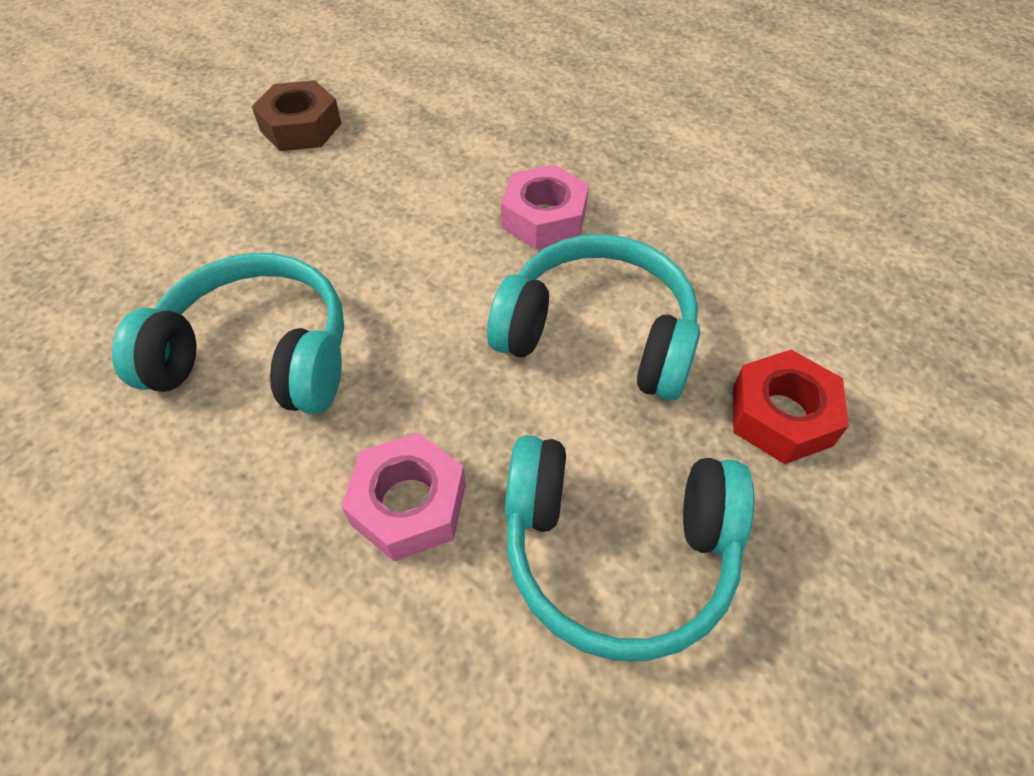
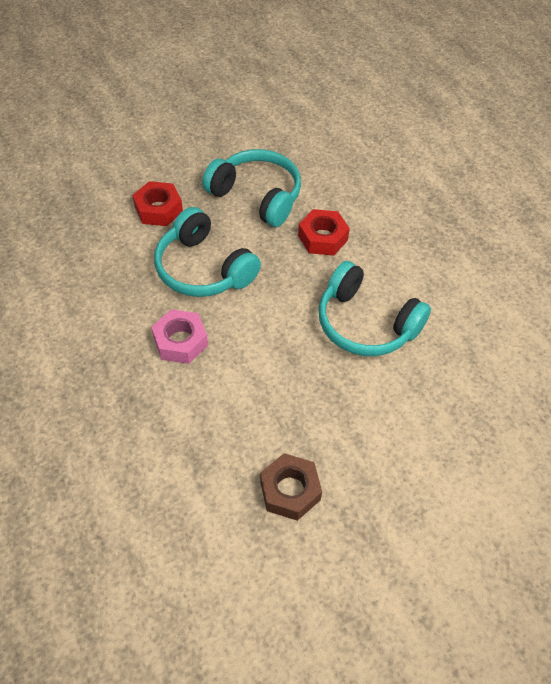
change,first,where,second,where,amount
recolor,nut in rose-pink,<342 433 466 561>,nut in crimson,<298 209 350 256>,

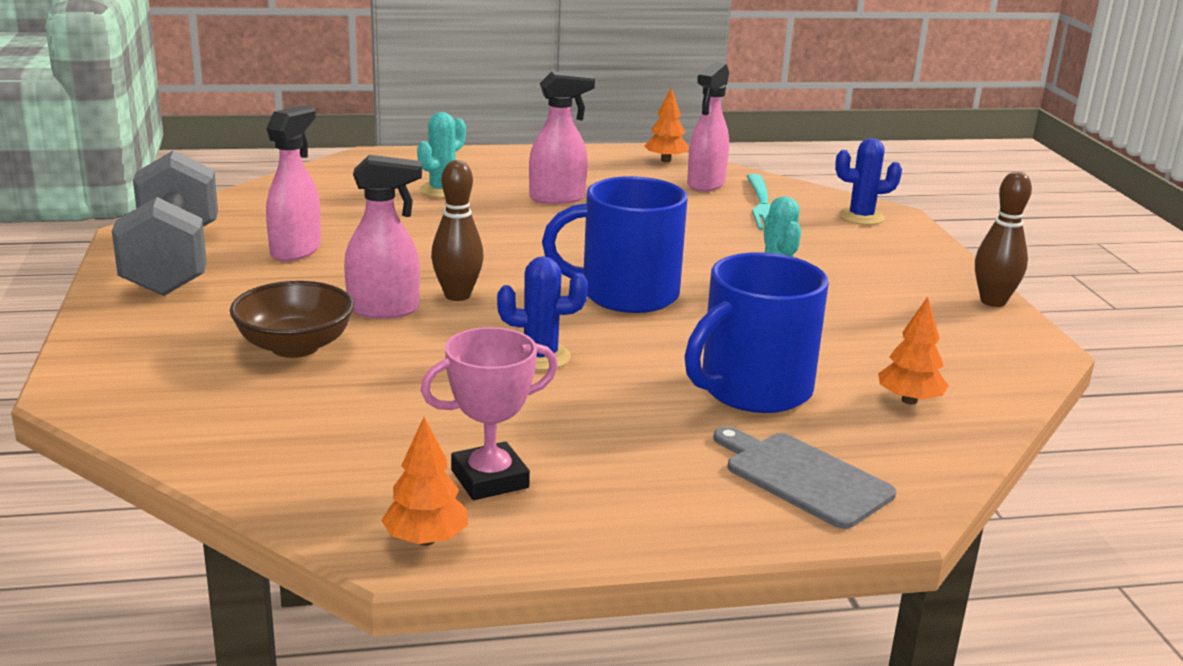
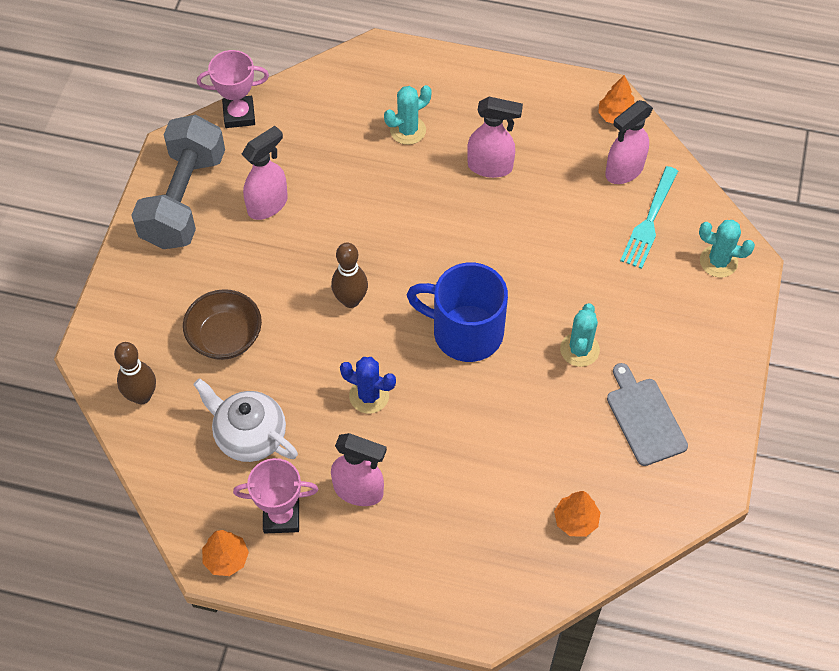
change,first,where,second,where,amount
recolor,cactus in cobalt,<835 138 902 225>,cactus in turquoise,<699 220 755 278>,
move,spray cleaner in rose-pink,<344 155 422 319>,,<331 433 387 506>,
move,skittle in brown,<975 171 1032 307>,,<114 342 156 404>,
delete,coffee mug in cobalt,<684 252 829 413>,,,
move,bread board in ash-grey,<713 426 896 529>,,<607 363 688 466>,
insert,,,prize cup in rose-pink,<197 50 269 128>,
insert,,,teapot in snow-white,<193 378 298 462>,

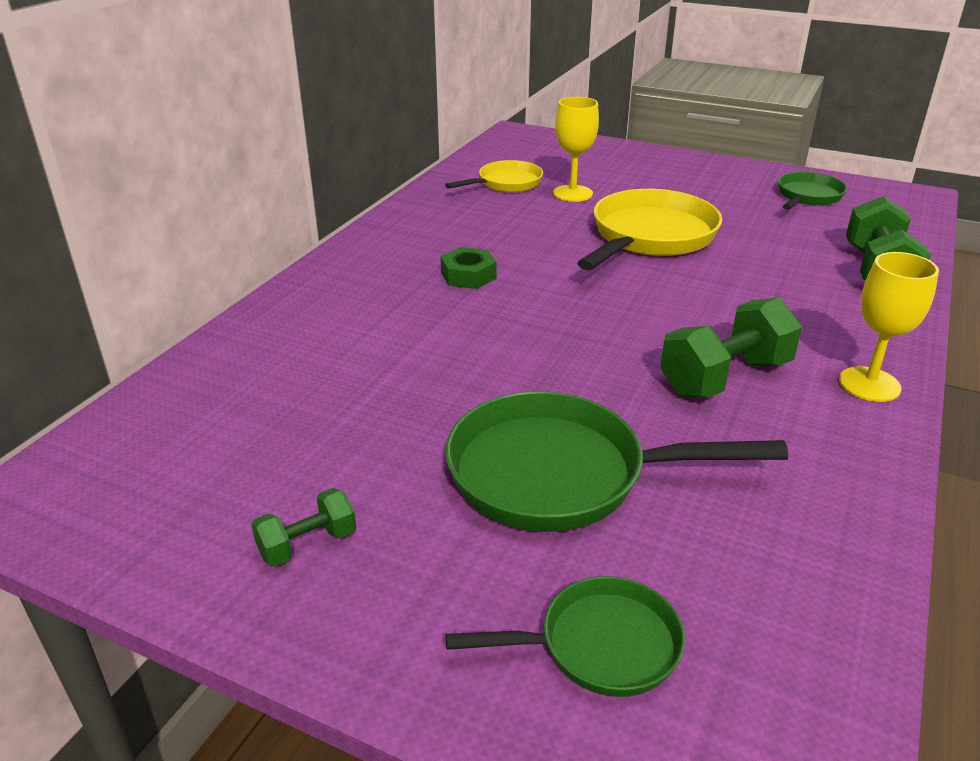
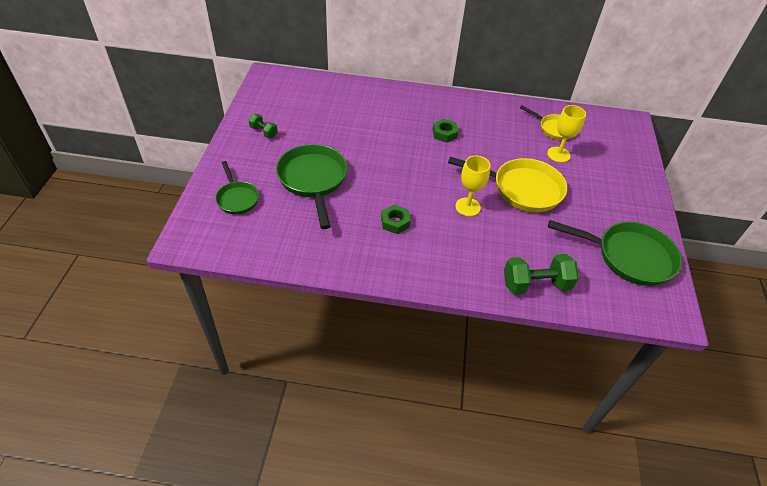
change,first,where,second,where,amount
resize,pan in emerald,<778 172 847 210>,,<548 220 682 286>,x1.74
move,chalice in bright yellow,<839 252 939 402>,,<455 156 491 216>,
replace,dumbbell in emerald,<660 297 802 398>,nut in emerald,<381 205 410 234>,

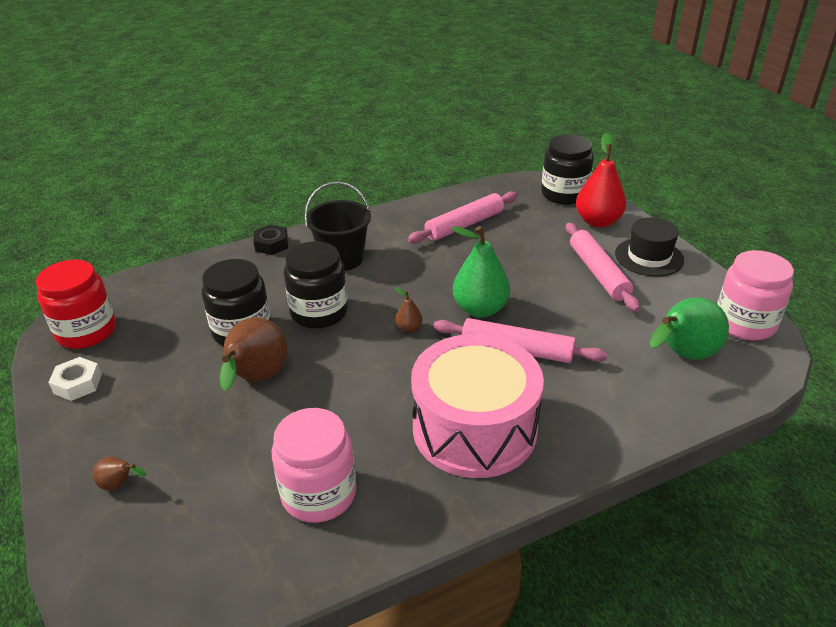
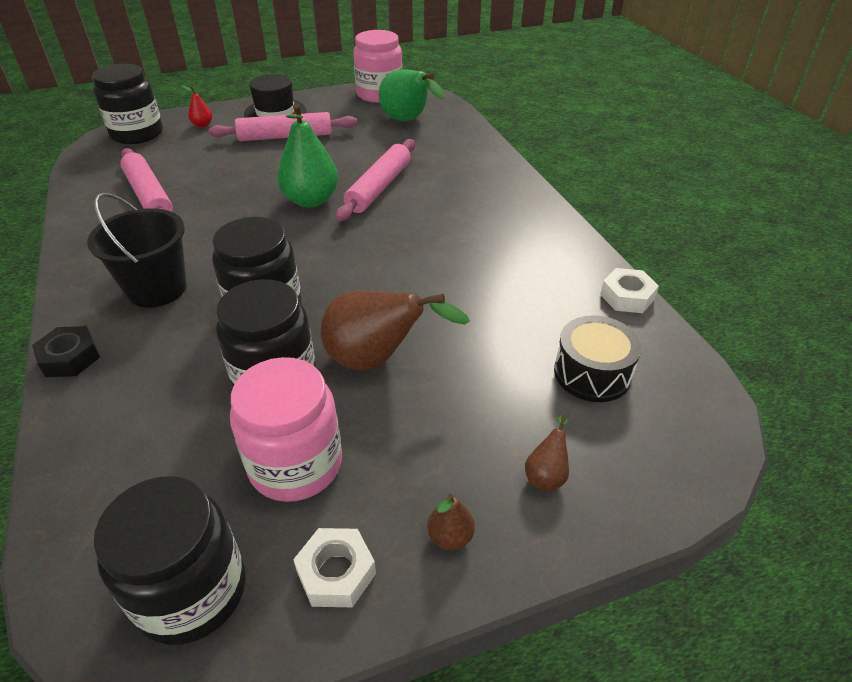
change,first,where,second,where,amount
resize,pear fruit in crimson,<576 133 626 228>,,<181 85 212 128>,x0.46
recolor,preserve jar in crimson,<36 260 116 349>,preserve jar in black,<94 476 246 645>,
move,pear fruit in brown,<395 287 423 333>,,<427 494 475 550>,
delete,toy drum in rose-pink,<411 334 544 478>,,,
move,preserve jar in rose-pink,<272 408 356 523>,,<230 357 342 502>,
insert,,,nut in snow-white,<600 268 659 313>,
insert,,,toy drum in black,<554 315 642 402>,

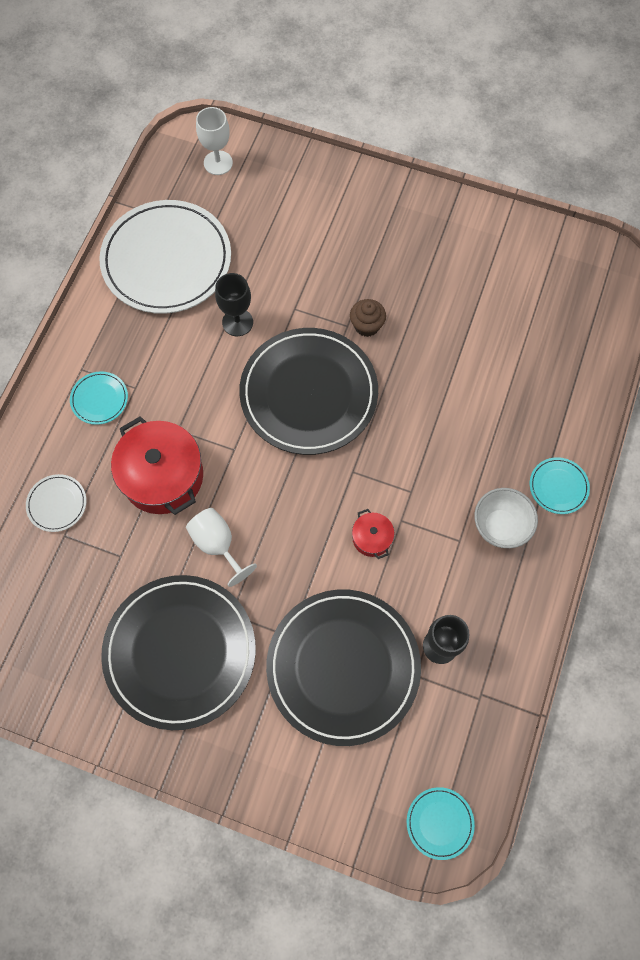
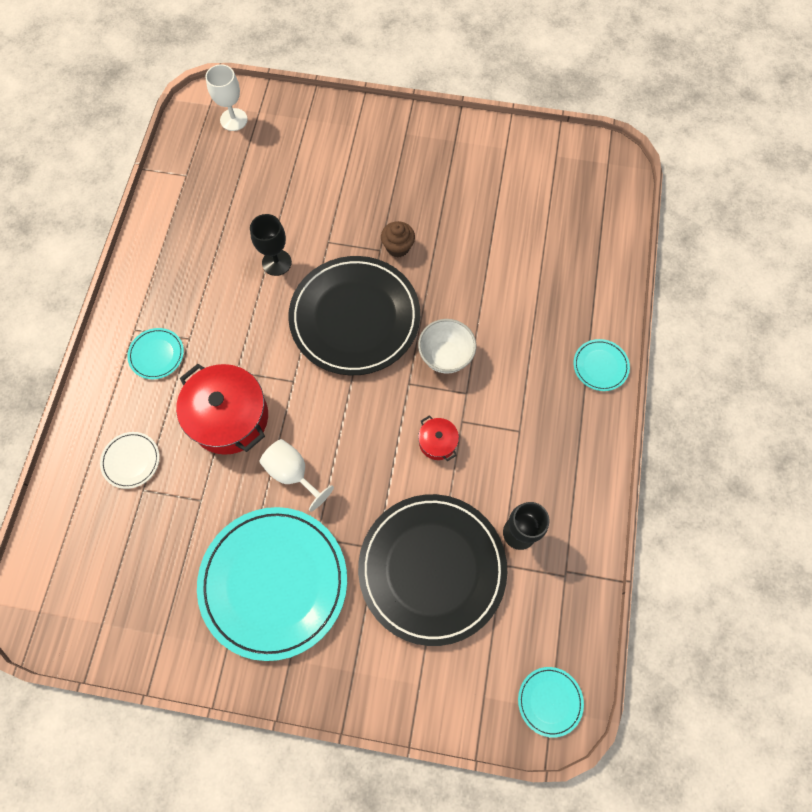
change,first,where,second,where,amount
delete,plate in snow-white,<99 200 231 314>,,,
move,deep dish in snow-white,<474 488 538 548>,,<418 319 476 374>,
recolor,plate in black,<101 575 256 730>,plate in turquoise,<197 507 347 661>,

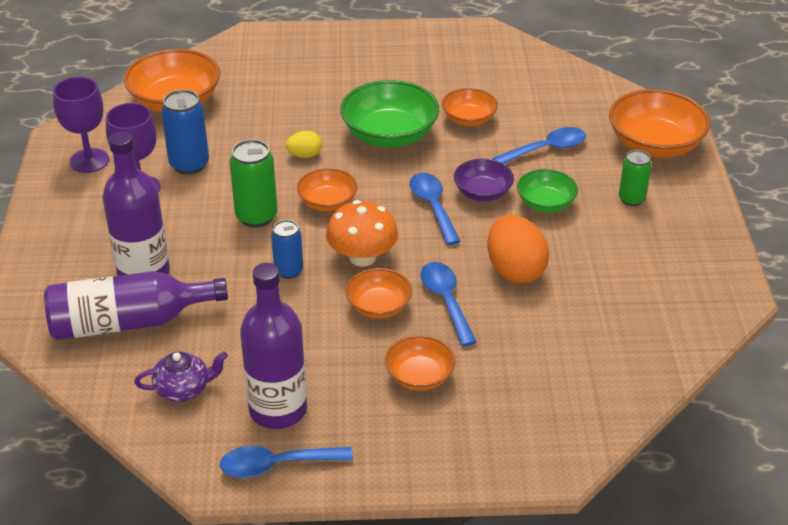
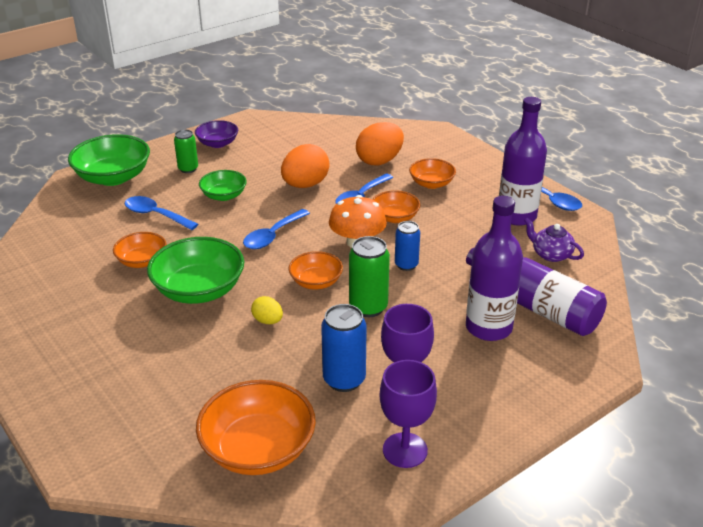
change,first,where,second,where,amount
recolor,deep dish in bright orange,<609 89 710 158>,deep dish in emerald,<68 134 150 186>,
move,deep dish in royal purple,<454 159 514 201>,,<195 120 238 148>,
insert,,,egg in bright orange,<356 122 404 165>,

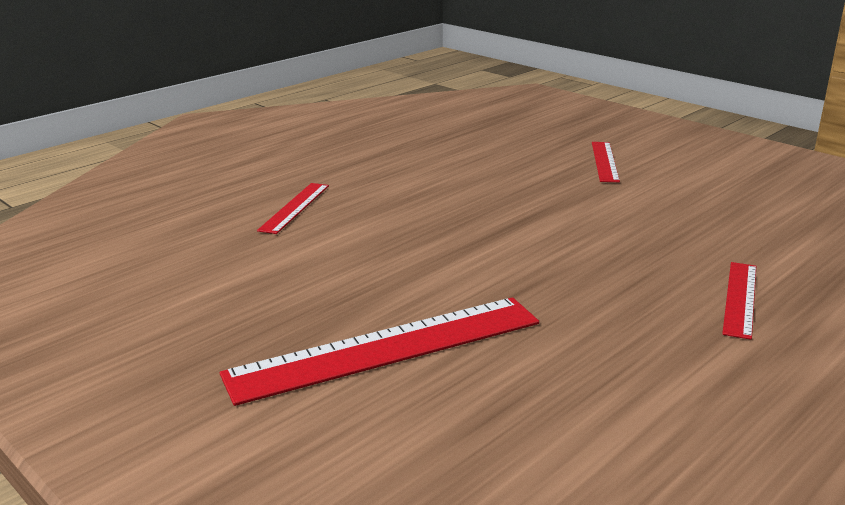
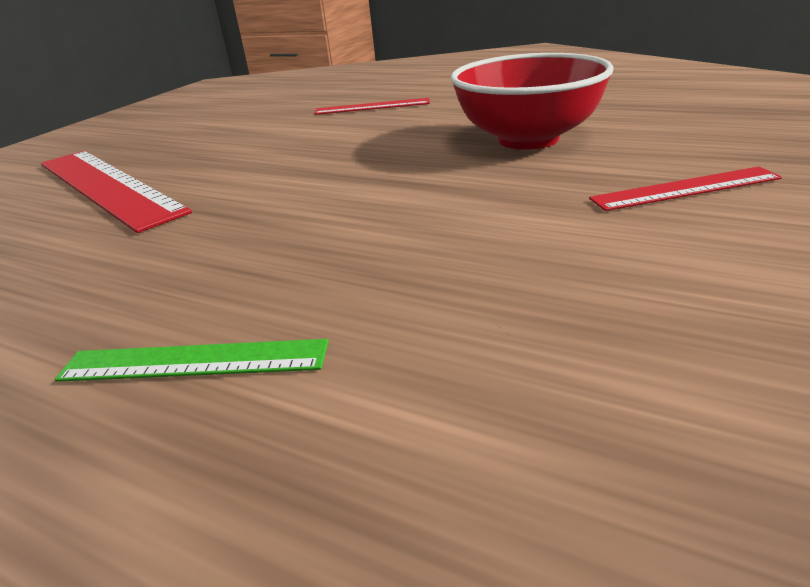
change,first,where,second,where,amount
recolor,straightedge in crimson,<722 262 756 340>,straightedge in emerald,<55 339 329 382>,
insert,,,deep dish in crimson,<450 53 614 150>,

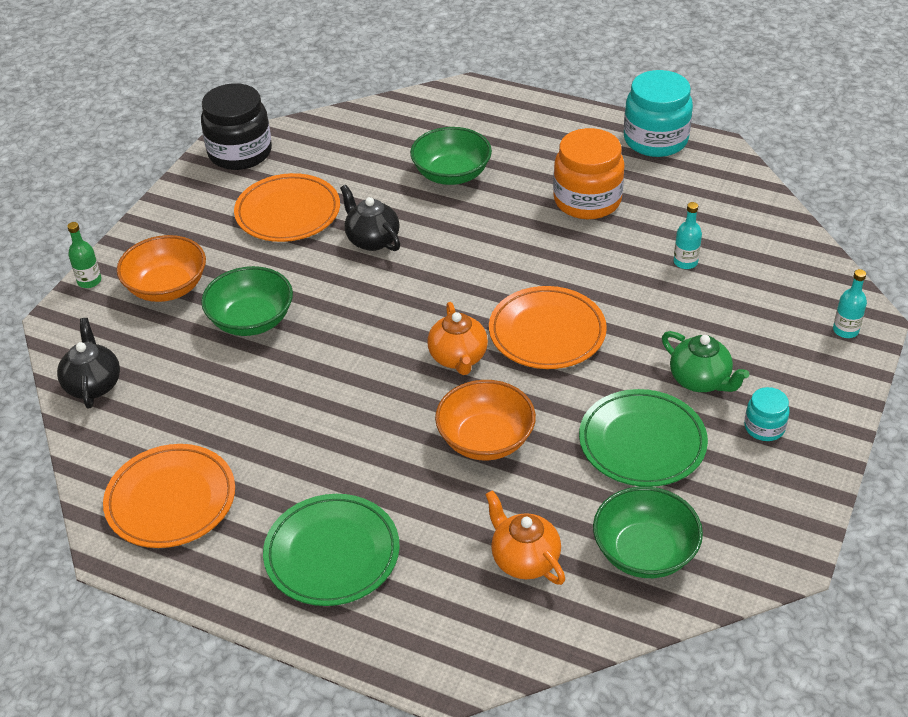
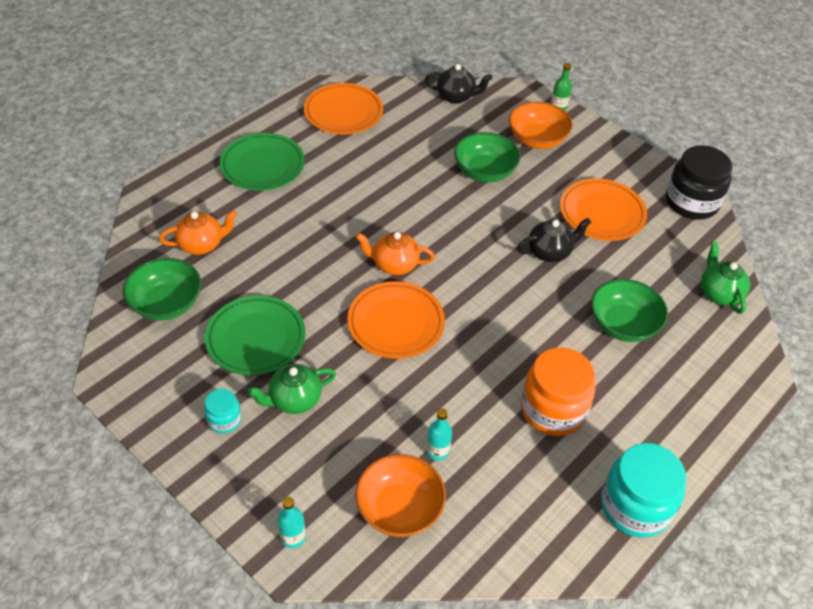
change,first,where,second,where,amount
move,deep dish in bright orange,<435 380 536 461>,,<355 454 446 537>,
insert,,,teapot in emerald,<701 241 750 314>,

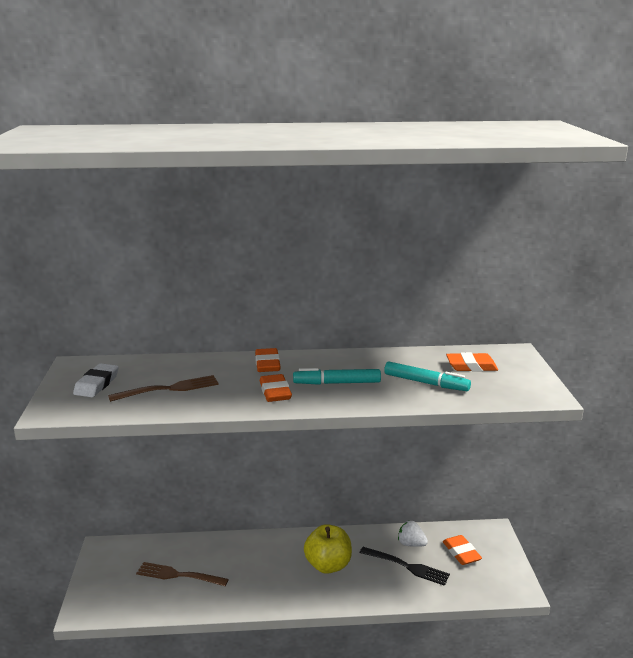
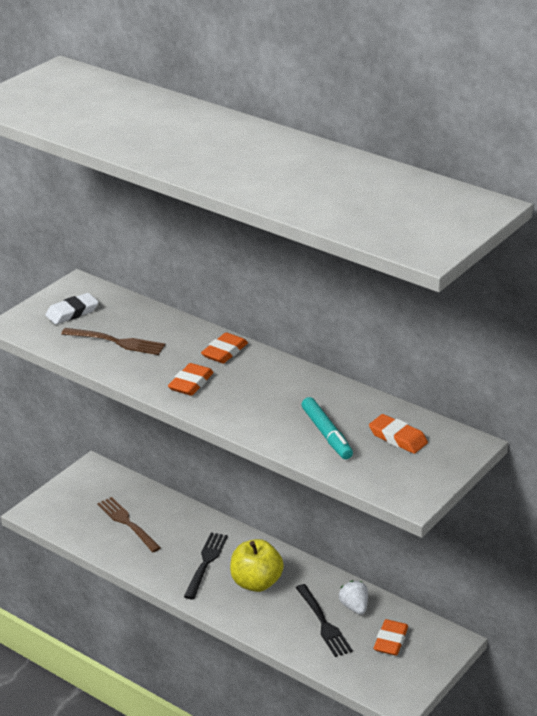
change,first,where,second,where,amount
delete,felt pen in turquoise,<293 368 381 385>,,,
insert,,,dinner fork in black,<184 532 228 599>,

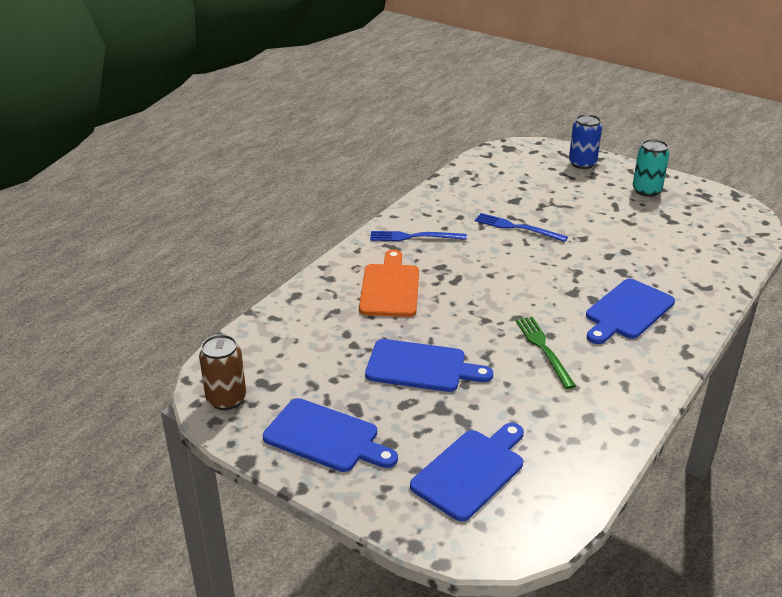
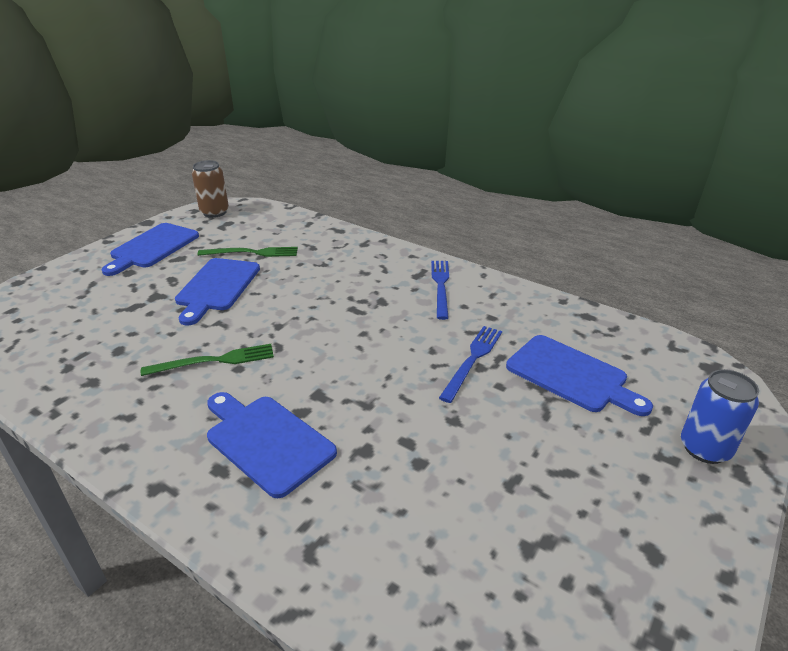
change,first,where,second,where,amount
delete,soda can in turquoise,<633 139 669 197>,,,
delete,bread board in bright orange,<359 250 419 317>,,,
move,bread board in cobalt,<410 423 524 522>,,<506 335 653 416>,
insert,,,dinner fork in emerald,<198 247 298 257>,

